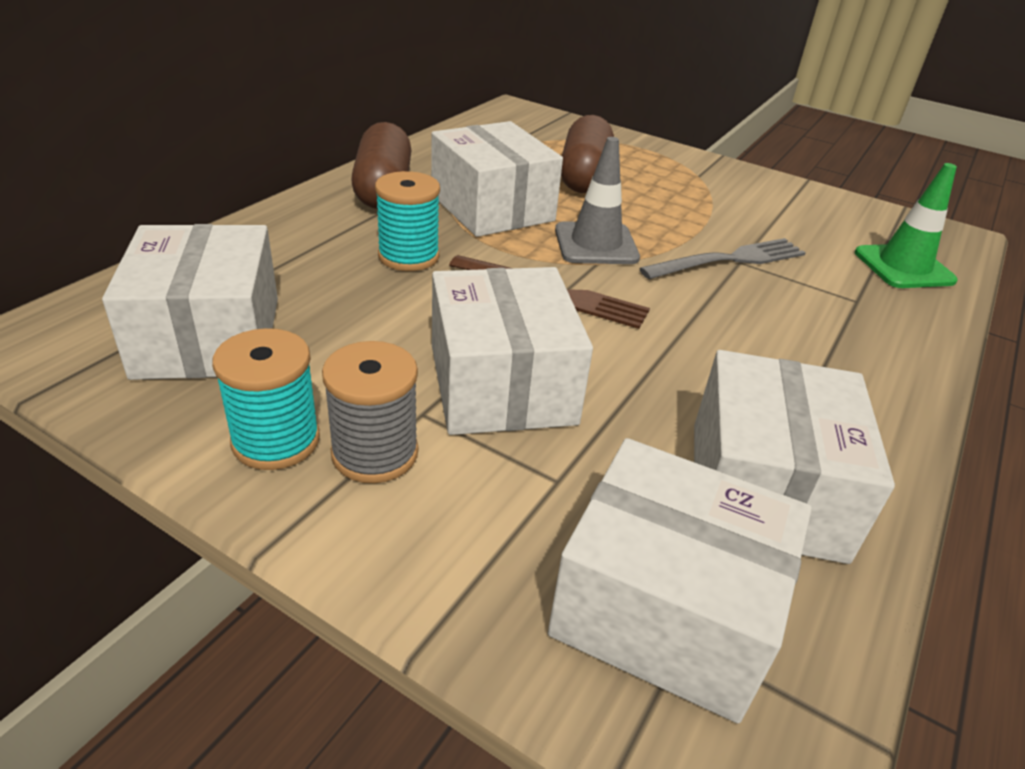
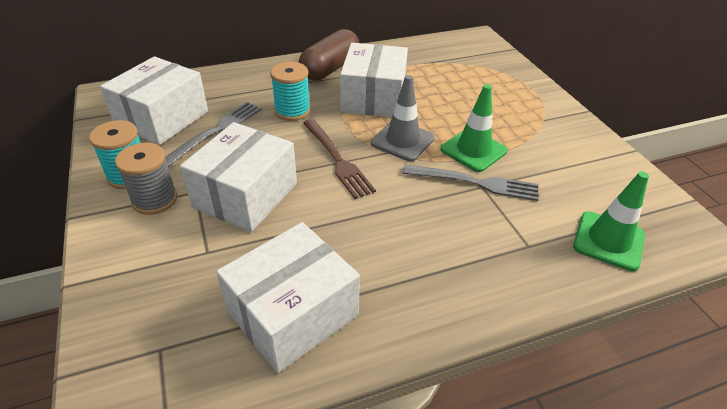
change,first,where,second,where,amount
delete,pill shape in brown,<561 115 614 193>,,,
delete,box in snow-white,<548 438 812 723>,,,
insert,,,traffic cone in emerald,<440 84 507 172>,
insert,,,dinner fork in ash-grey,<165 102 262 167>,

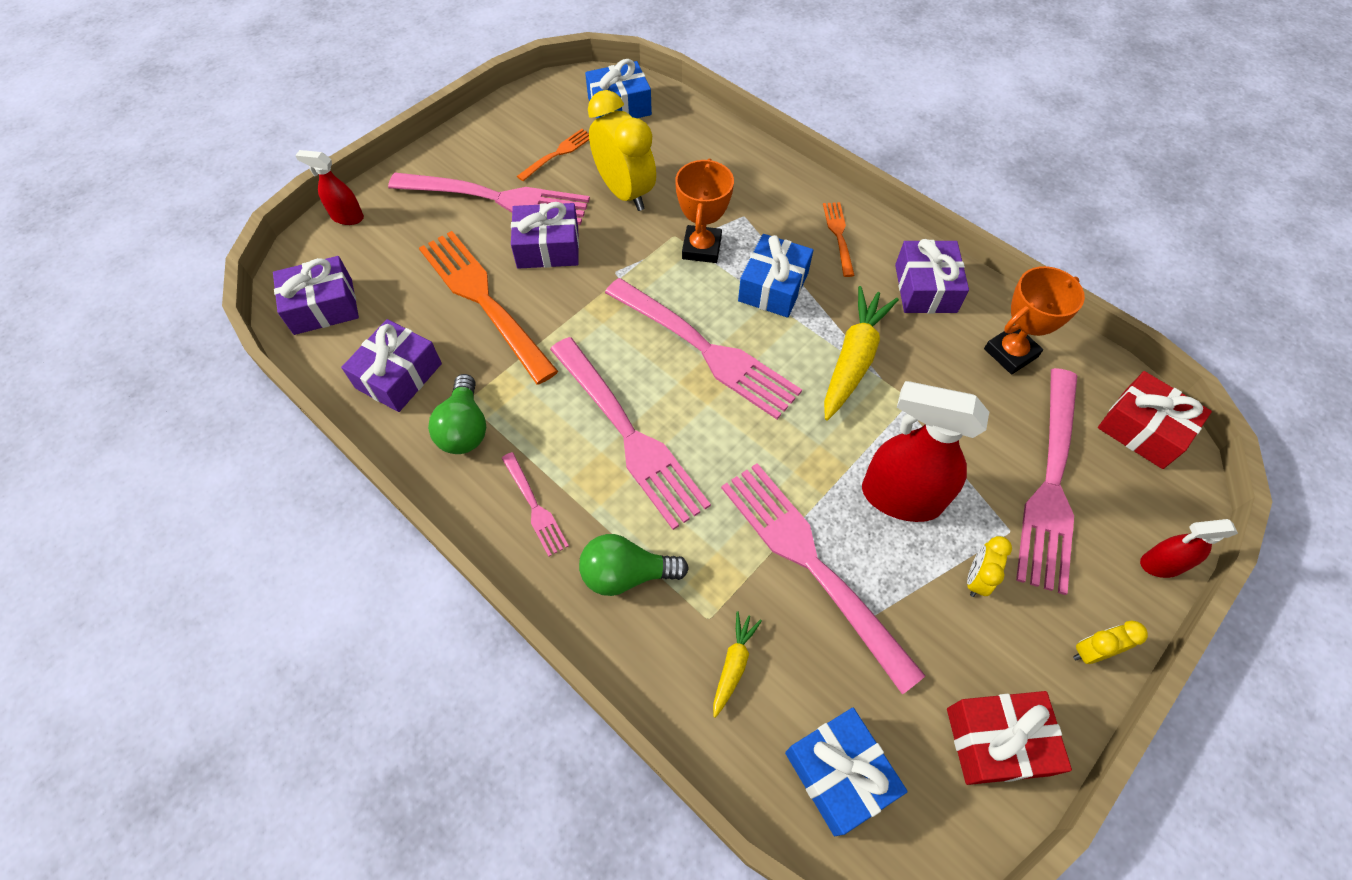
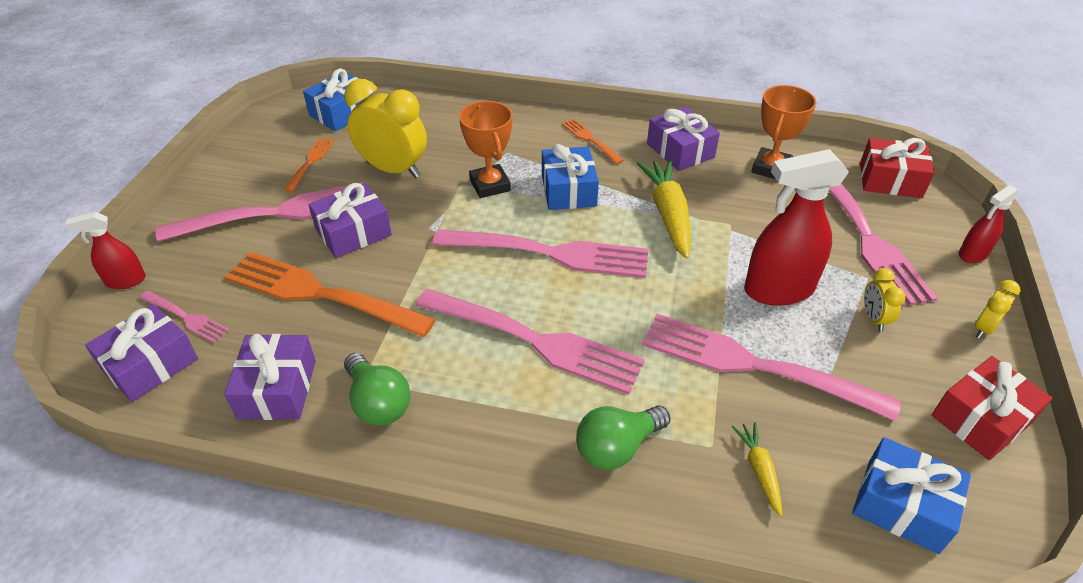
change,first,where,second,where,amount
move,dinner fork in rose-pink,<502 452 569 556>,,<139 291 229 343>,

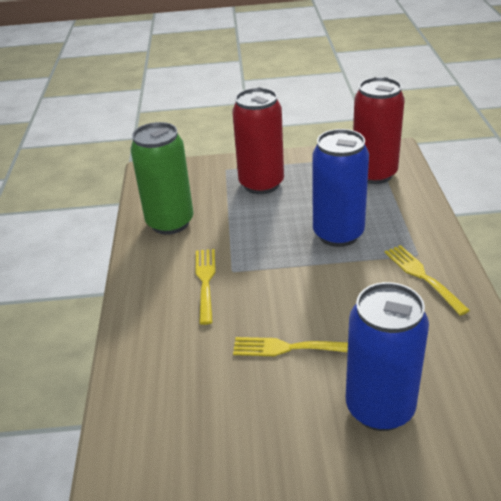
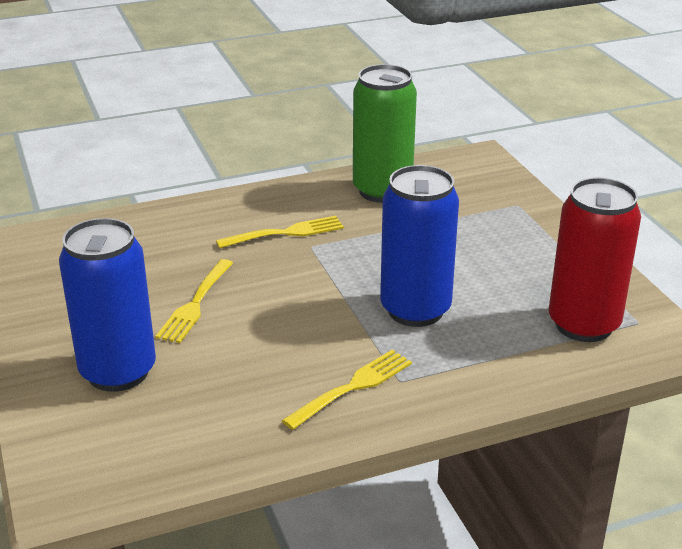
change,first,where,second,where,amount
delete,soda can in crimson,<232 88 284 194>,,,
rotate,dinner fork in bright yellow,<233 337 348 356>,,<155 259 233 343>,150 degrees counterclockwise

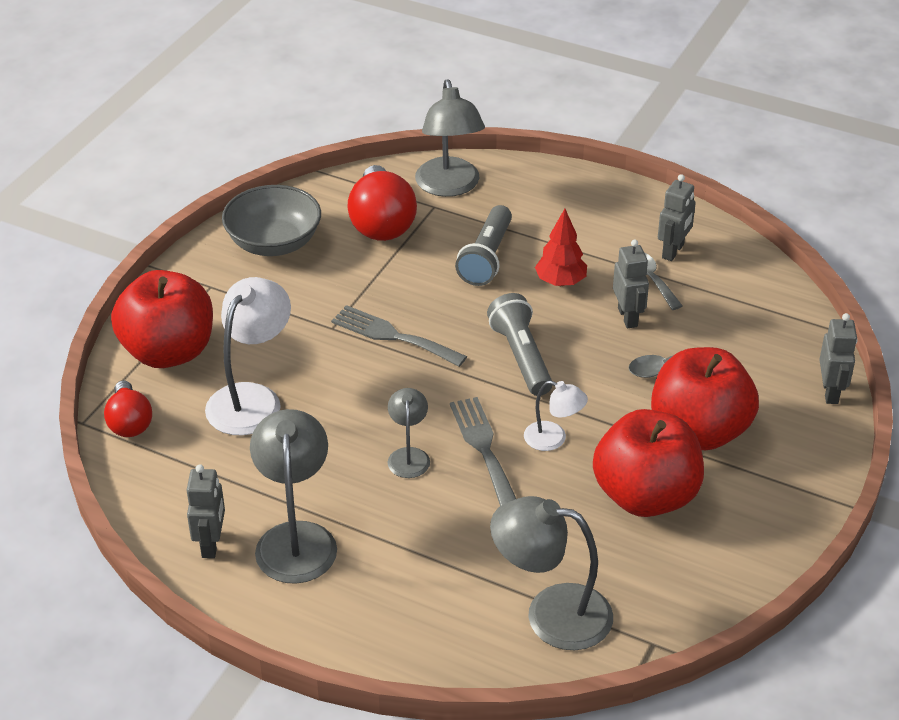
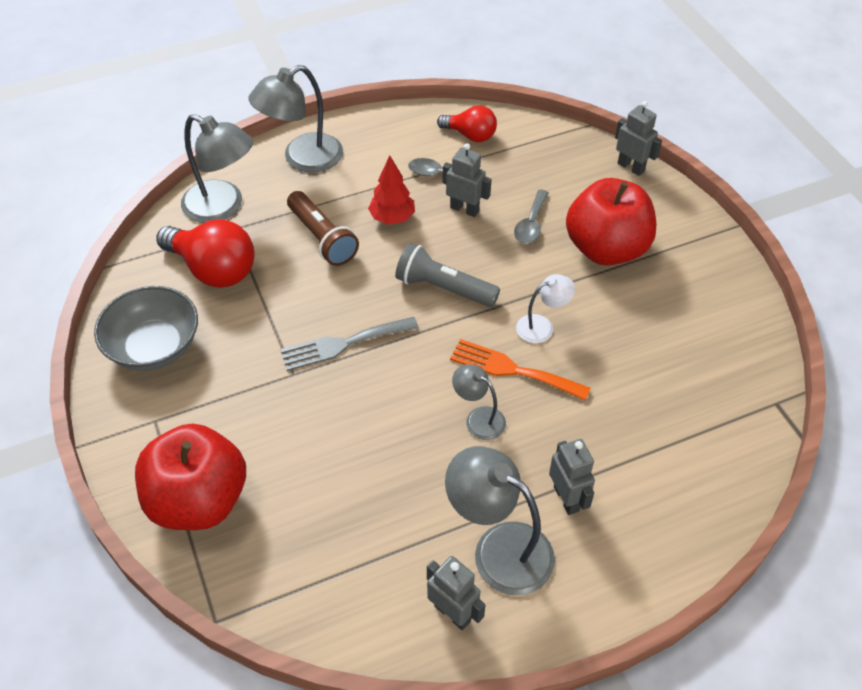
change,first,where,second,where,amount
move,robot in ash-grey,<658 174 696 261>,,<549 439 595 515>,
recolor,torch in ash-grey,<455 205 512 286>,torch in brown,<287 191 359 266>,
delete,reading lamp in snow-white,<205 277 291 435>,,,
move,bulb in crimson,<104 381 152 437>,,<437 105 497 142>,
recolor,dinner fork in ash-grey,<450 397 516 506>,dinner fork in bright orange,<450 339 590 401>,
delete,apple in crimson,<593 409 704 517>,,,
move,reading lamp in ash-grey,<490 496 613 650>,,<248 65 343 172>,

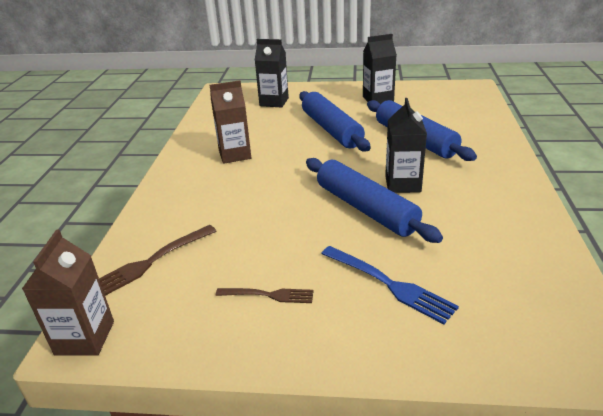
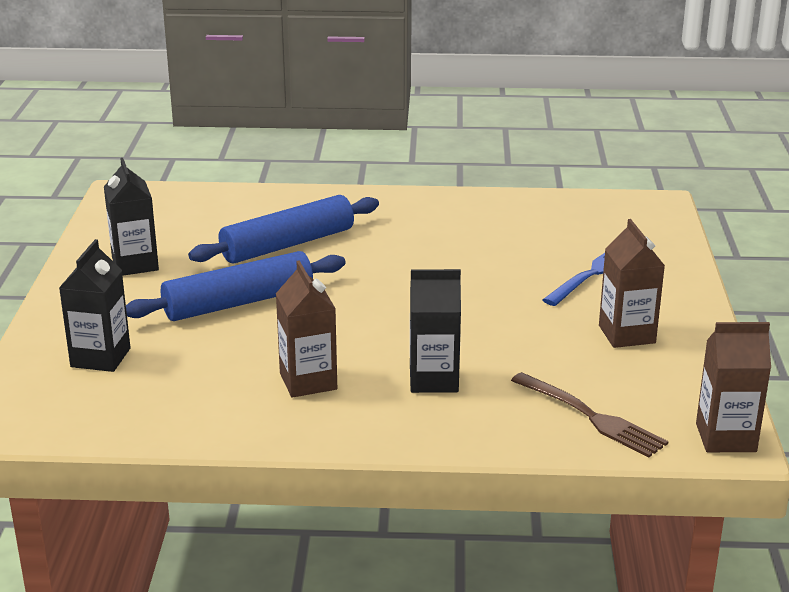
change,first,where,second,where,amount
move,carton in black,<385 98 427 193>,,<410 269 461 393>,
delete,rolling pin in cobalt,<306 158 443 243>,,,
replace,dinner fork in brown,<216 288 314 303>,carton in brown,<599 219 665 348>,

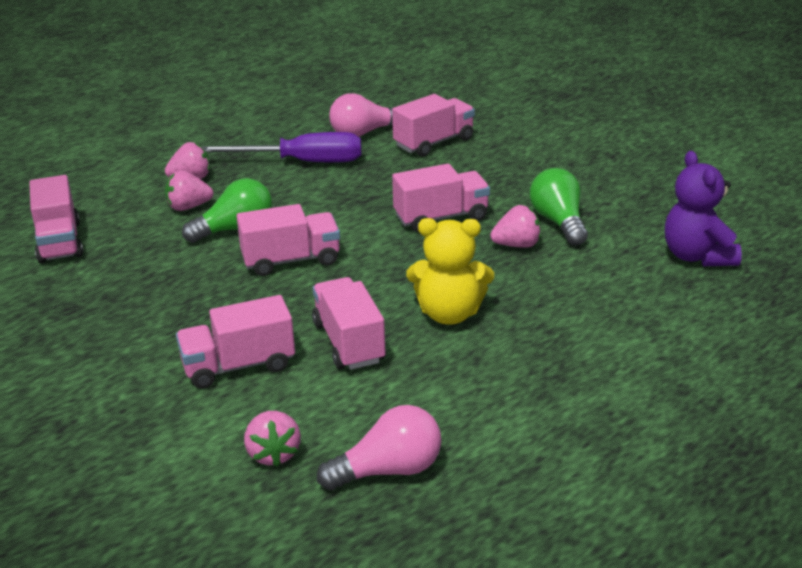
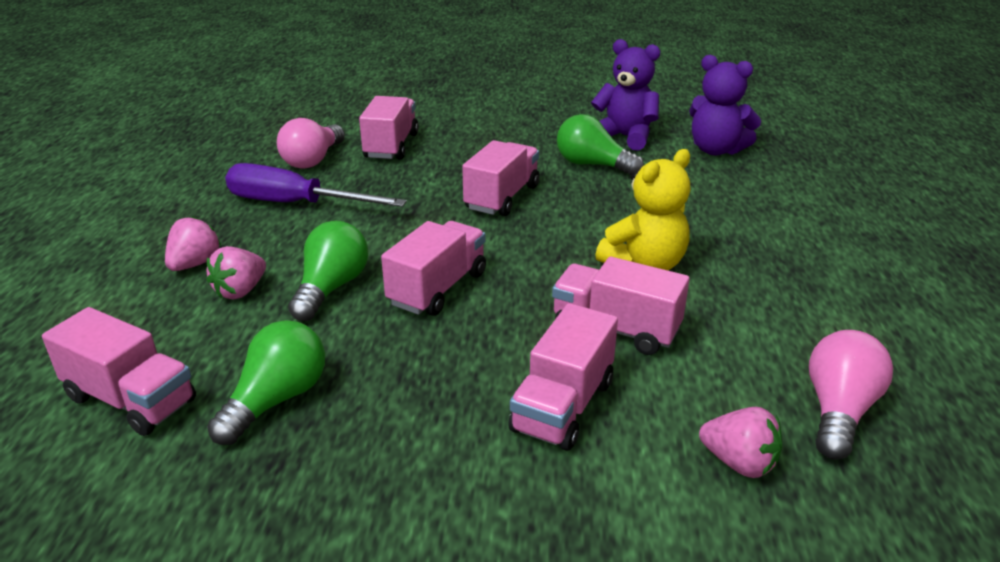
change,first,where,second,where,amount
rotate,screwdriver in royal purple,<201 132 361 163>,,<225 163 407 207>,120 degrees counterclockwise
delete,berry in rose-pink,<490 205 541 248>,,,
insert,,,stuffed bear in royal purple,<591 39 660 151>,
insert,,,bulb in emerald,<207 320 325 445>,

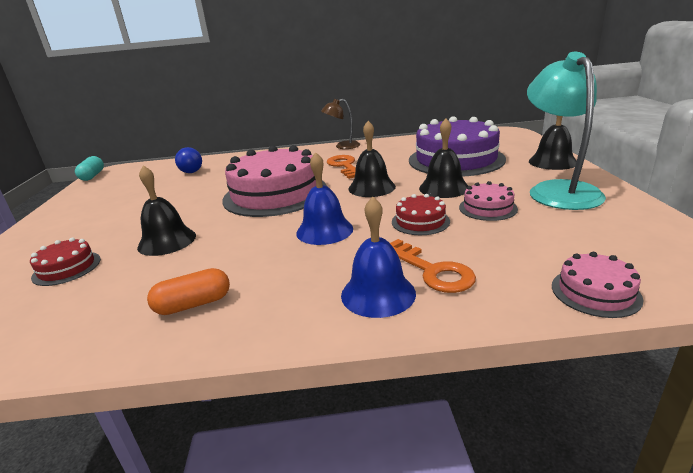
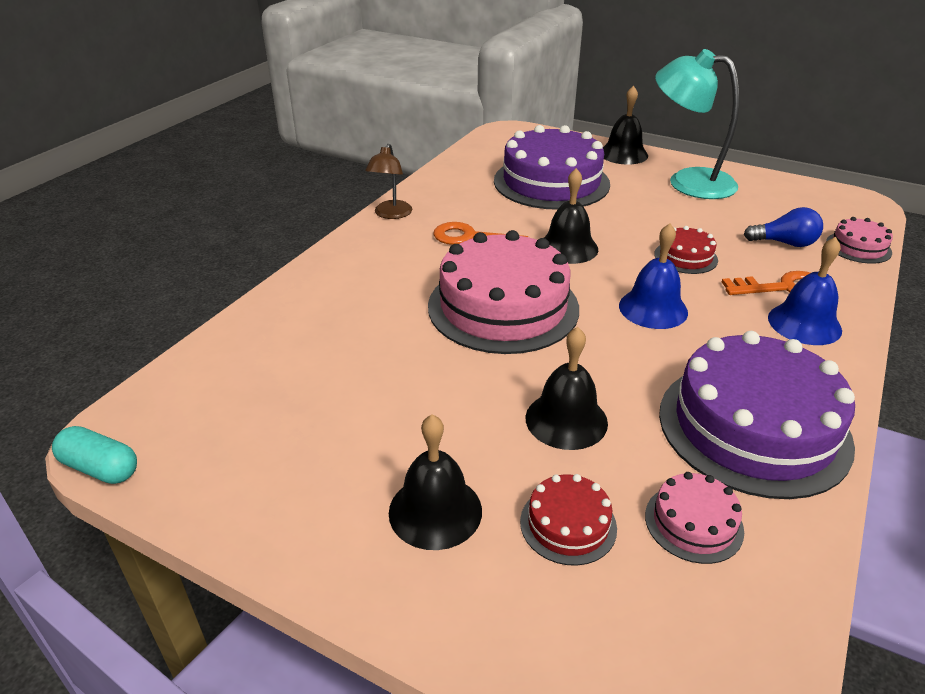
change,first,where,second,where,amount
move,bell in black,<419 119 468 198>,,<389 414 482 550>,
move,bulb in cobalt,<175 147 202 173>,,<744 207 823 247>,
move,layer cake in rose-pink,<459 181 518 221>,,<645 472 744 564>,
replace,pill shape in bright orange,<147 268 230 315>,layer cake in royal purple,<659 331 855 499>,

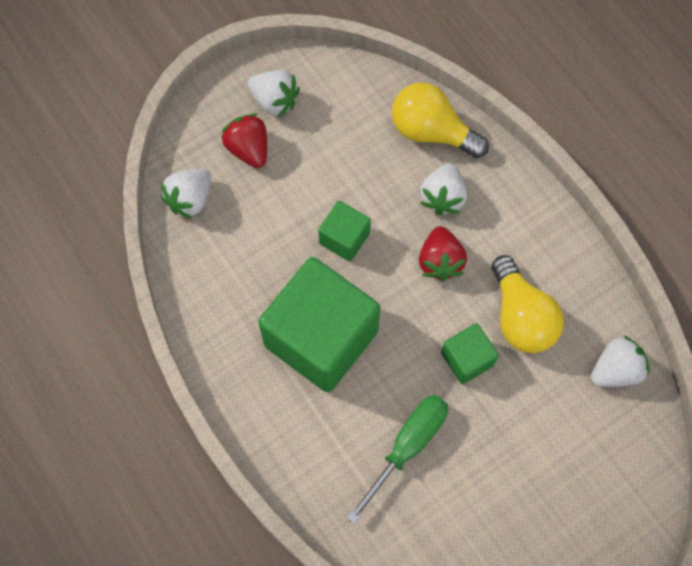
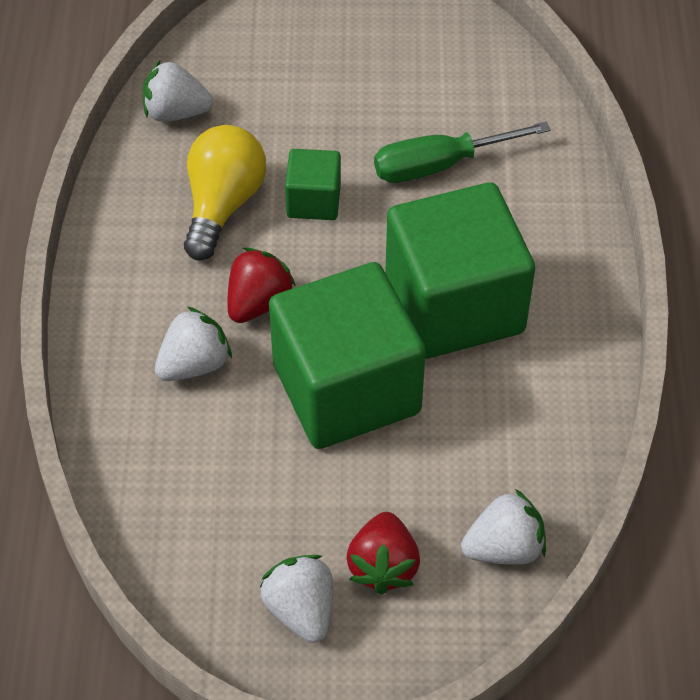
change,first,where,second,where,amount
delete,bulb in bright yellow,<392 83 489 158>,,,
resize,solid cube in emerald,<318 201 371 261>,,<269 262 426 449>,x2.14

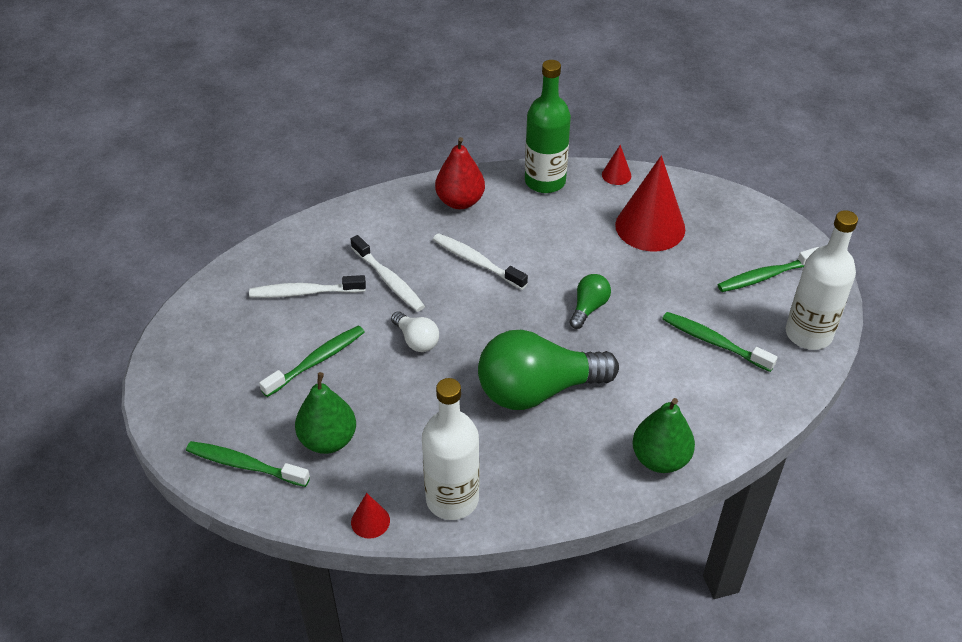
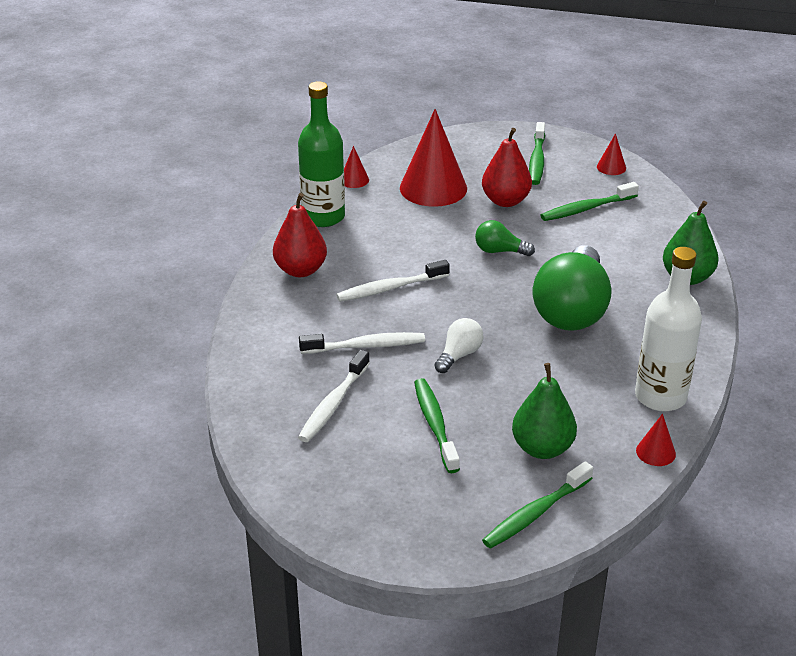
change,first,where,second,where,amount
replace,drink bottle in snow-white,<786 210 858 350>,cone shape in crimson,<597 133 626 175>,
rotate,bulb in emerald,<570 274 611 329>,,<475 220 535 256>,45 degrees counterclockwise
rotate,bulb in snow-white,<391 312 439 352>,,<434 318 483 373>,45 degrees counterclockwise
insert,,,pear fruit in crimson,<482 128 532 207>,

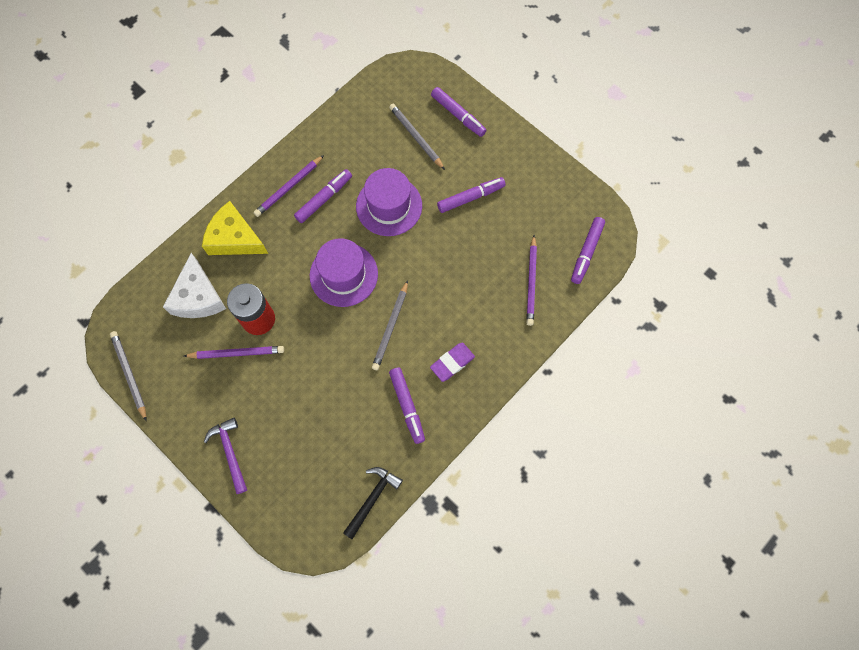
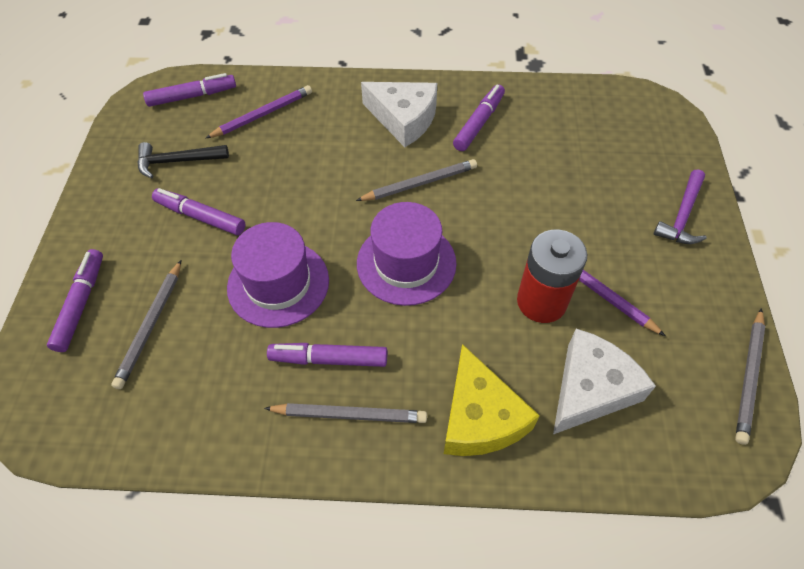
change,first,where,second,where,amount
recolor,lead pencil in royal purple,<254 155 324 217>,lead pencil in ash-grey,<264 403 427 423>,
replace,gum eraser in royal purple,<430 343 475 382>,cheese in snow-white,<361 82 437 147>,
move,hammer in black,<343 467 403 539>,,<137 142 229 179>,

